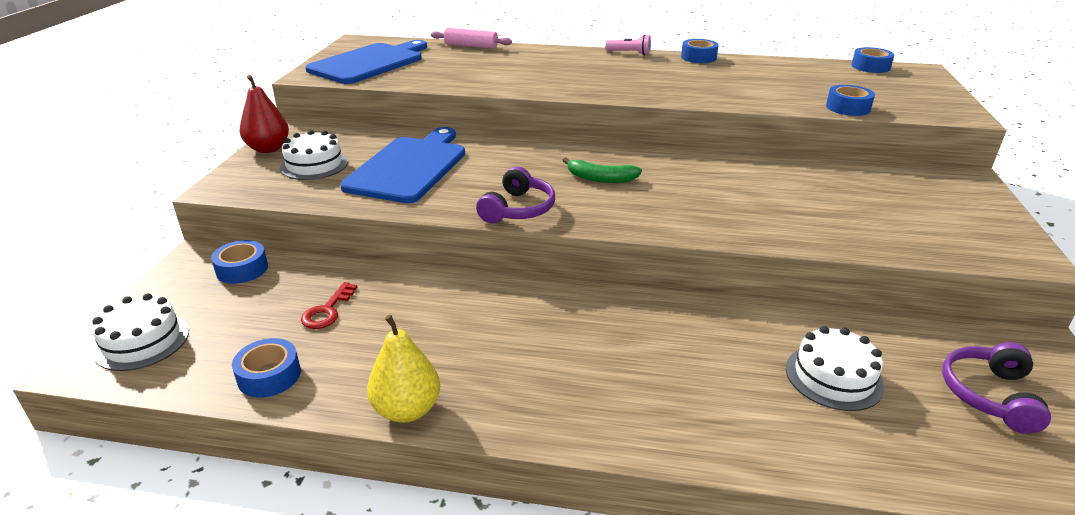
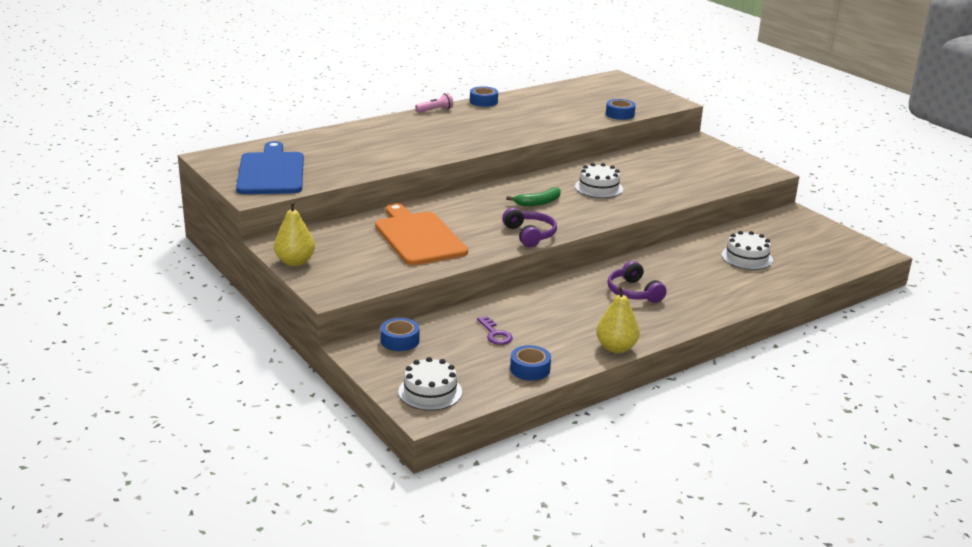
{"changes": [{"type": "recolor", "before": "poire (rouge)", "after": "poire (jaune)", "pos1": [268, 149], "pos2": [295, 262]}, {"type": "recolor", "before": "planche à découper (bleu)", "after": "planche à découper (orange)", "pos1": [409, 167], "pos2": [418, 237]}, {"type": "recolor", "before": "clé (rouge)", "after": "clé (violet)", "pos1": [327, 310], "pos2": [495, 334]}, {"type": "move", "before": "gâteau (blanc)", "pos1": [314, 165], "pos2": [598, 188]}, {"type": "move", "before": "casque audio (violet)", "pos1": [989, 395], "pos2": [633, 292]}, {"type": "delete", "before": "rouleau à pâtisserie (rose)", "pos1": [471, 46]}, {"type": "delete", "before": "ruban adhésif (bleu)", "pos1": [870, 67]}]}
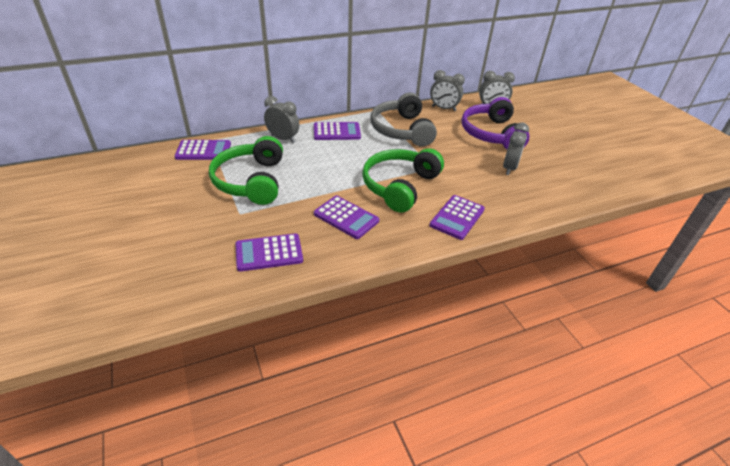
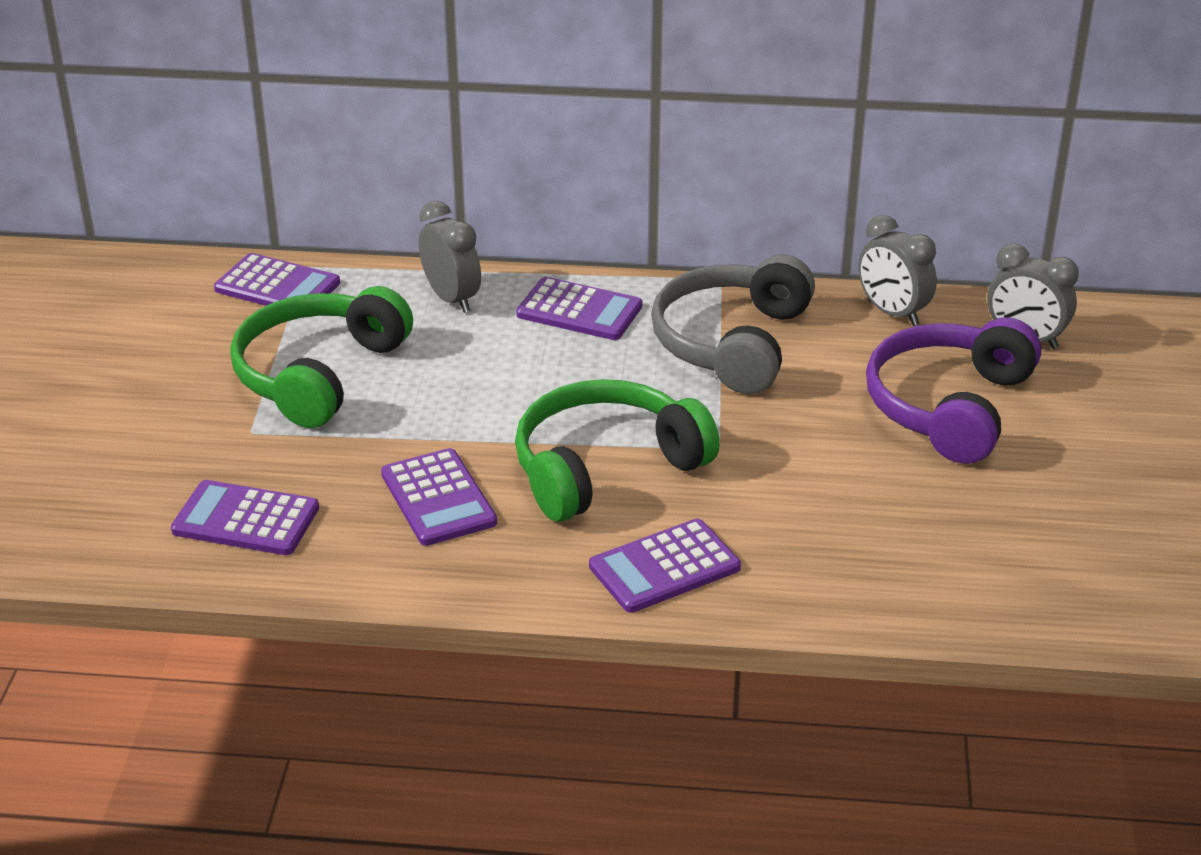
{"changes": [{"type": "delete", "before": "réveil (gris)", "pos1": [509, 168]}]}
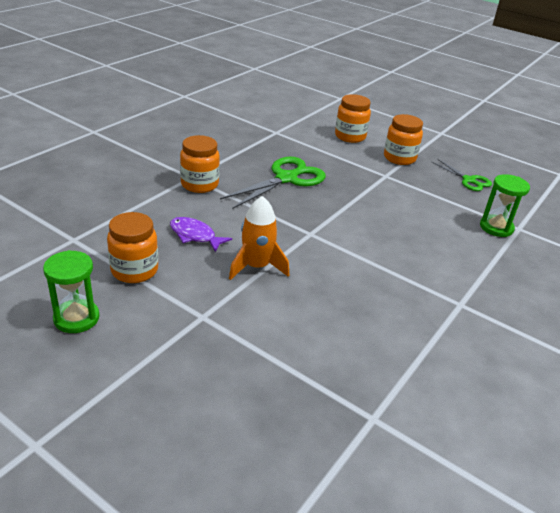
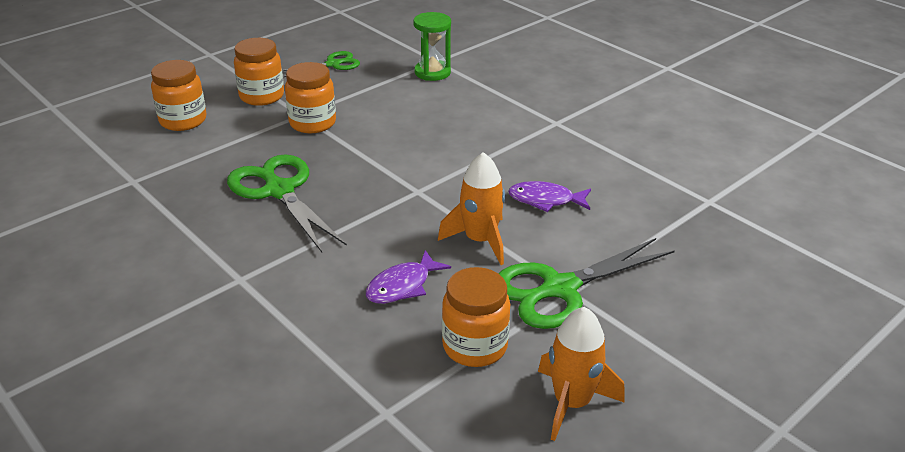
{"changes": [{"type": "move", "before": "bocal (orange)", "pos1": [199, 184], "pos2": [312, 123]}, {"type": "insert", "after": "ciseaux (vert)", "pos2": [559, 289]}, {"type": "insert", "after": "poisson (violet)", "pos2": [545, 200]}, {"type": "replace", "before": "sablier (vert)", "after": "fusée (orange)", "pos1": [76, 318], "pos2": [572, 403]}]}
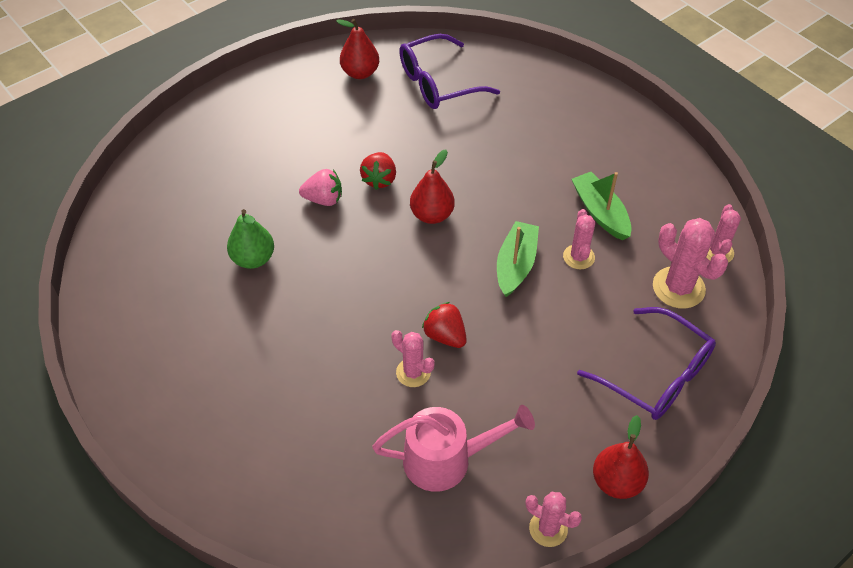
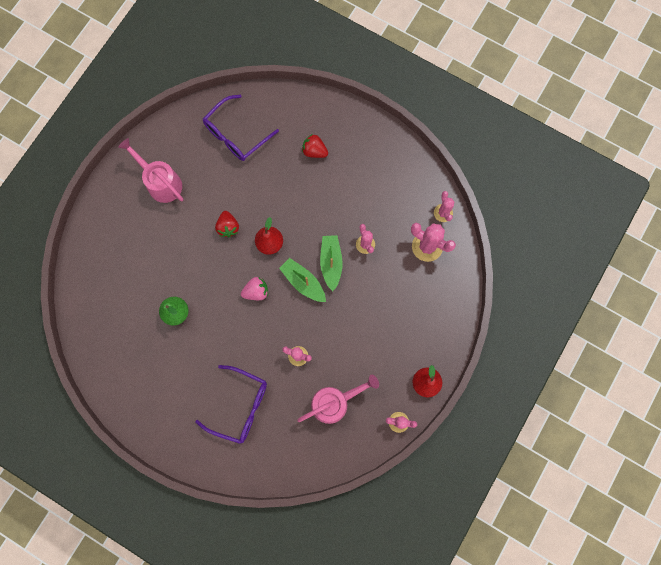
{"changes": [{"type": "insert", "after": "arrosoir (rose)", "pos2": [160, 182]}, {"type": "move", "before": "lunettes (violet)", "pos1": [656, 375], "pos2": [240, 406]}, {"type": "move", "before": "fraise (rose)", "pos1": [323, 199], "pos2": [256, 291]}, {"type": "move", "before": "bateau (vert)", "pos1": [600, 212], "pos2": [303, 282]}, {"type": "move", "before": "fraise (rouge)", "pos1": [445, 336], "pos2": [314, 151]}, {"type": "delete", "before": "poire (rouge)", "pos1": [360, 73]}]}
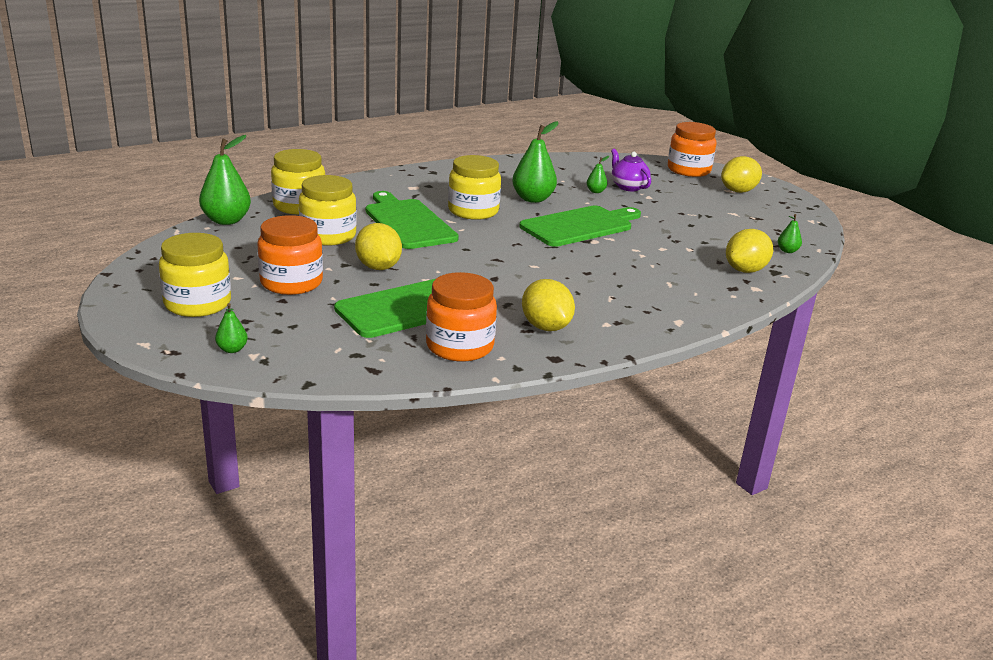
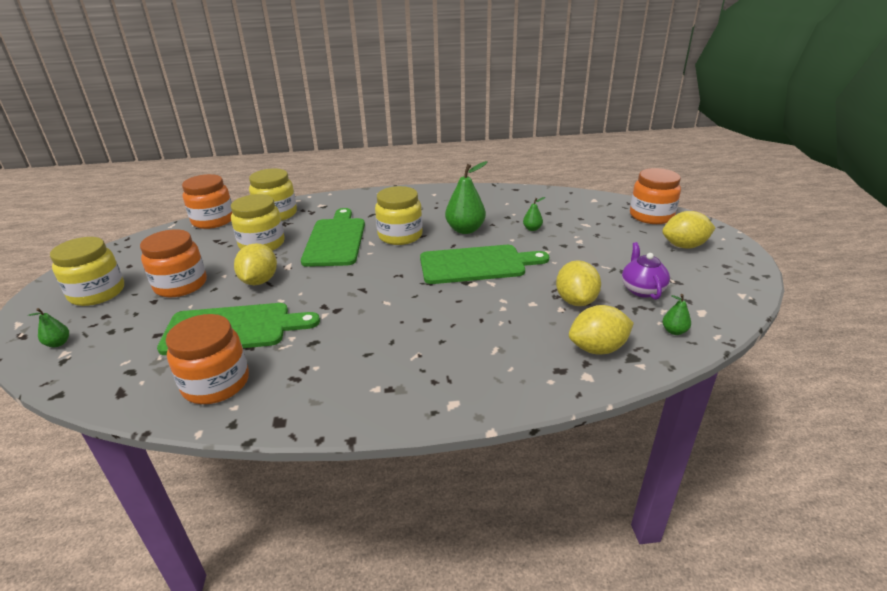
{"changes": [{"type": "replace", "before": "poire (vert)", "after": "bocal (orange)", "pos1": [226, 220], "pos2": [213, 220]}, {"type": "move", "before": "citron (jaune)", "pos1": [545, 327], "pos2": [576, 301]}, {"type": "move", "before": "théière (violet)", "pos1": [628, 187], "pos2": [642, 289]}]}
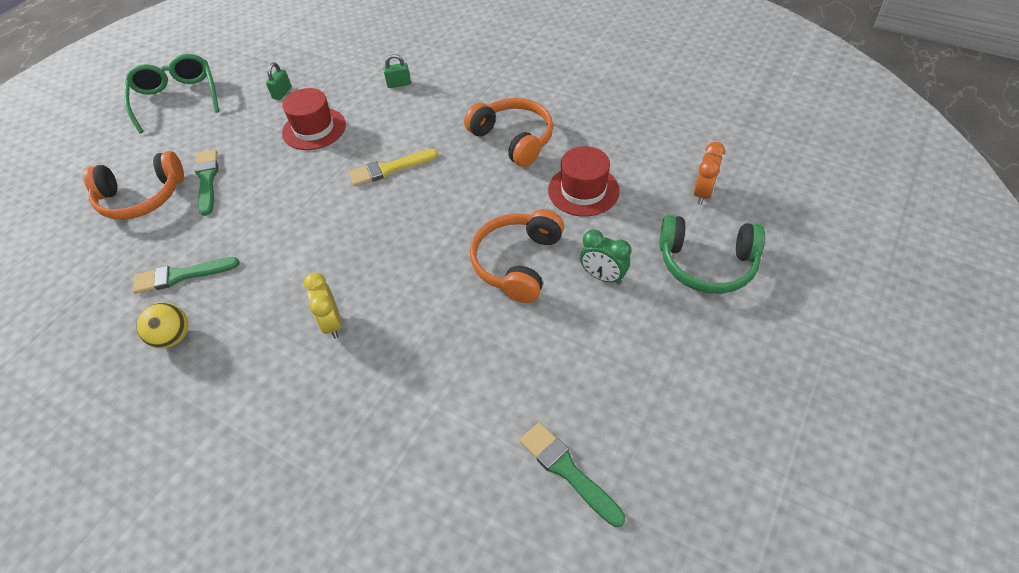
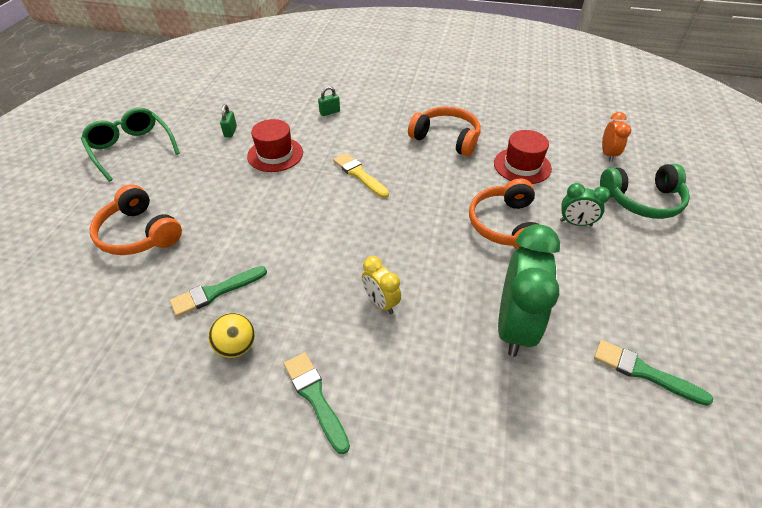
{"changes": [{"type": "rotate", "before": "casque audio (orange)", "pos1": [142, 197], "pos2": [139, 233], "turn": 75}, {"type": "move", "before": "pinceau (vert)", "pos1": [207, 179], "pos2": [315, 397]}, {"type": "rotate", "before": "pinceau (jaune)", "pos1": [389, 169], "pos2": [359, 174], "turn": 90}, {"type": "insert", "after": "réveil (vert)", "pos2": [514, 326]}]}
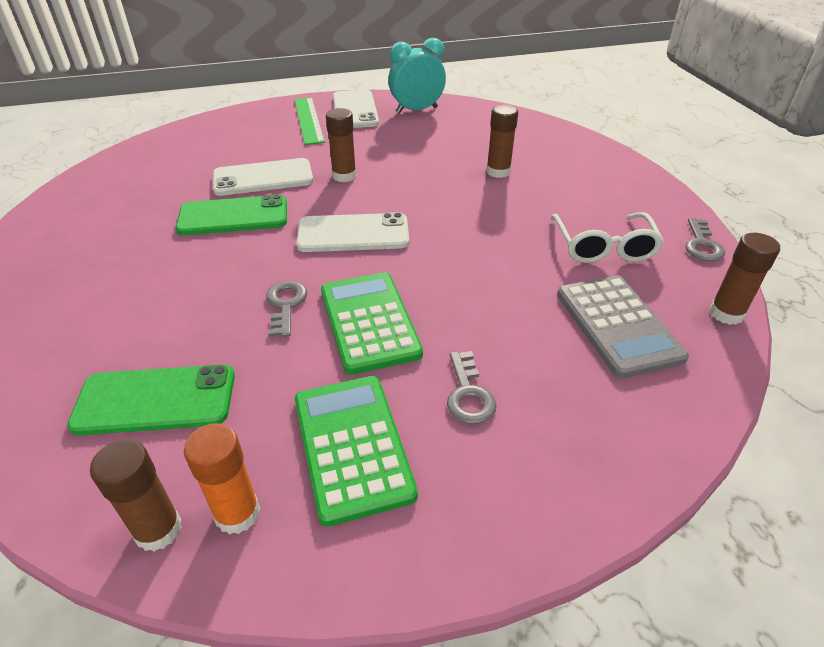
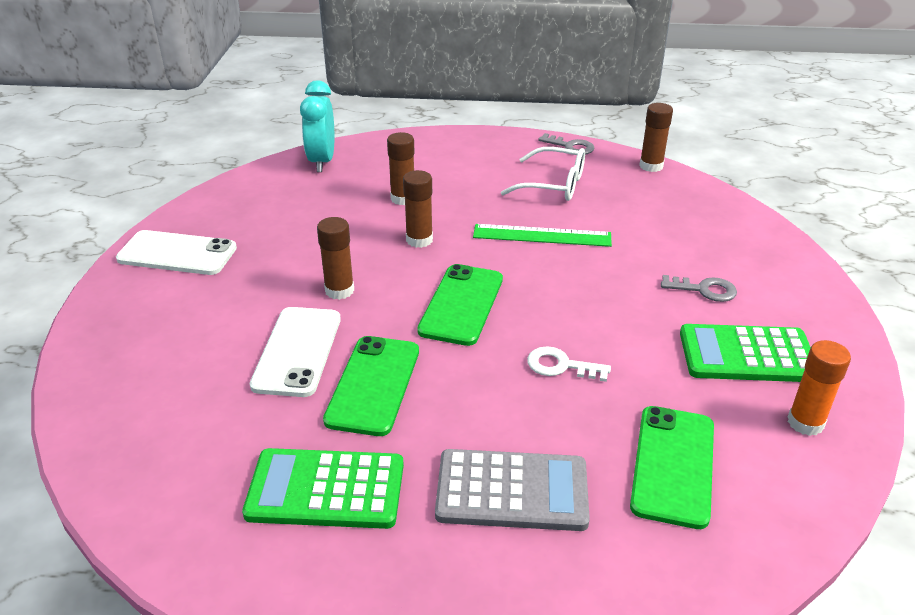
{"changes": [{"type": "move", "before": "calculatrice (vert)", "pos1": [369, 322], "pos2": [326, 489]}, {"type": "move", "before": "réveil (turquoise)", "pos1": [416, 110], "pos2": [322, 161]}, {"type": "move", "before": "bâton de colle (marron)", "pos1": [158, 529], "pos2": [419, 240]}, {"type": "recolor", "before": "téléphone (blanc)", "after": "téléphone (vert)", "pos1": [353, 234], "pos2": [461, 305]}, {"type": "move", "before": "calculatrice (gris)", "pos1": [618, 325], "pos2": [512, 491]}, {"type": "move", "before": "règle (vert)", "pos1": [308, 120], "pos2": [542, 235]}, {"type": "recolor", "before": "clé (gris)", "after": "clé (blanc)", "pos1": [286, 305], "pos2": [561, 366]}]}
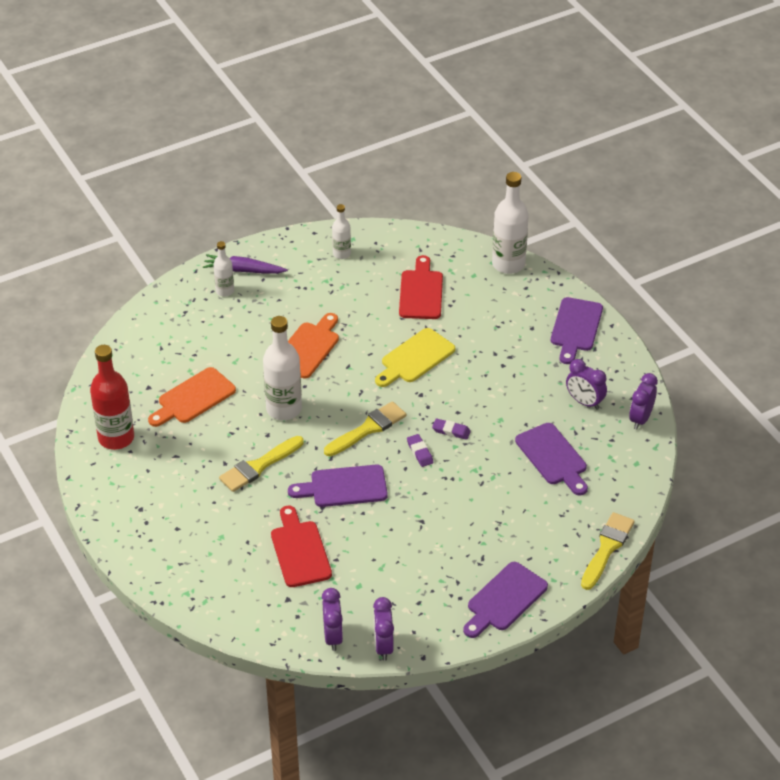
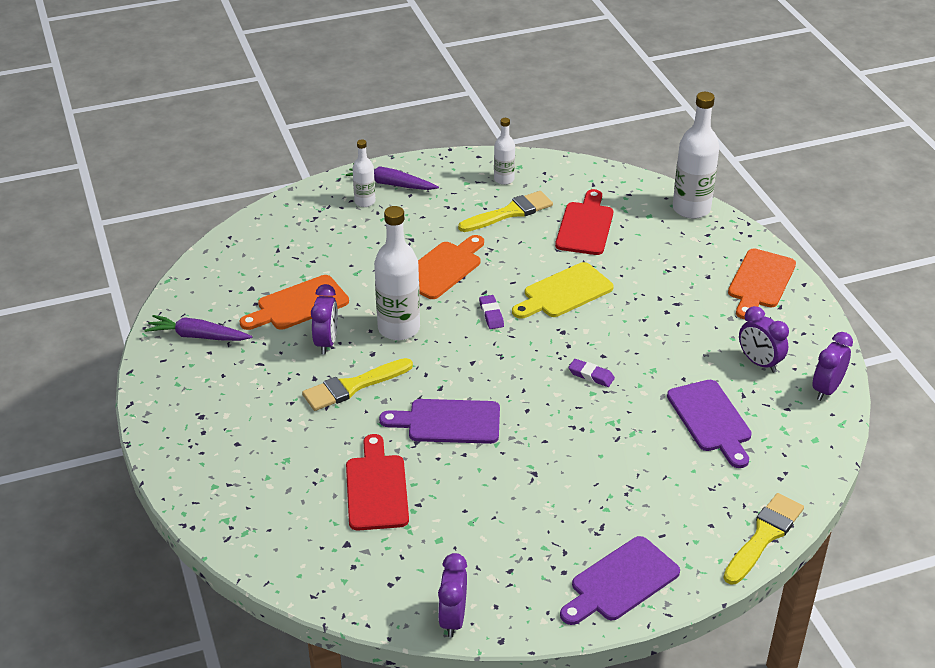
{"changes": [{"type": "replace", "before": "bouteille (rouge)", "after": "carotte (violet)", "pos1": [116, 438], "pos2": [198, 336]}, {"type": "move", "before": "réveil (violet)", "pos1": [333, 636], "pos2": [326, 342]}, {"type": "move", "before": "pinceau (jaune)", "pos1": [368, 429], "pos2": [510, 213]}, {"type": "move", "before": "gomme (violet)", "pos1": [419, 452], "pos2": [491, 314]}, {"type": "recolor", "before": "planche à découper (violet)", "after": "planche à découper (orange)", "pos1": [575, 328], "pos2": [760, 282]}]}
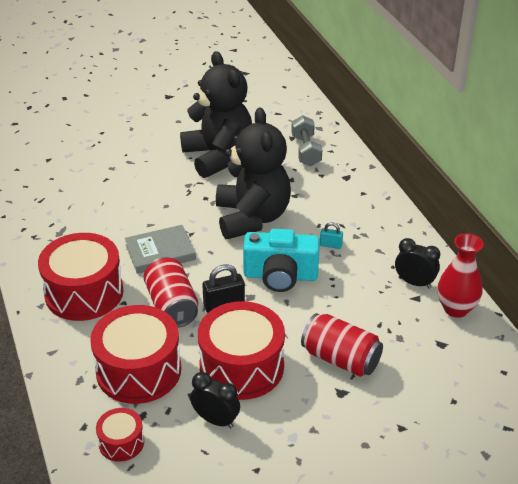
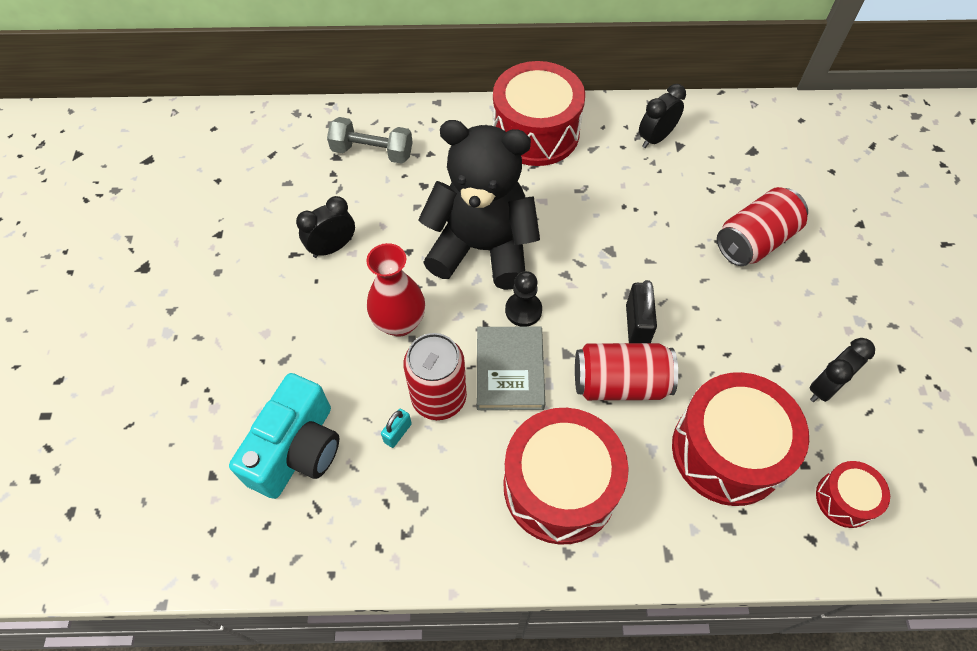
{"changes": [{"type": "move", "before": "appareil photo (turquoise)", "pos1": [280, 276], "pos2": [297, 449]}, {"type": "replace", "before": "ours en peluche (noir)", "after": "réveil (noir)", "pos1": [218, 156], "pos2": [332, 247]}, {"type": "move", "before": "vase (rouge)", "pos1": [456, 309], "pos2": [399, 323]}, {"type": "move", "before": "cadenas (turquoise)", "pos1": [330, 245], "pos2": [397, 433]}, {"type": "insert", "after": "canette (rouge)", "pos2": [439, 397]}, {"type": "move", "before": "tambour (rouge)", "pos1": [241, 366], "pos2": [536, 132]}, {"type": "insert", "after": "pion (noir)", "pos2": [523, 310]}]}
